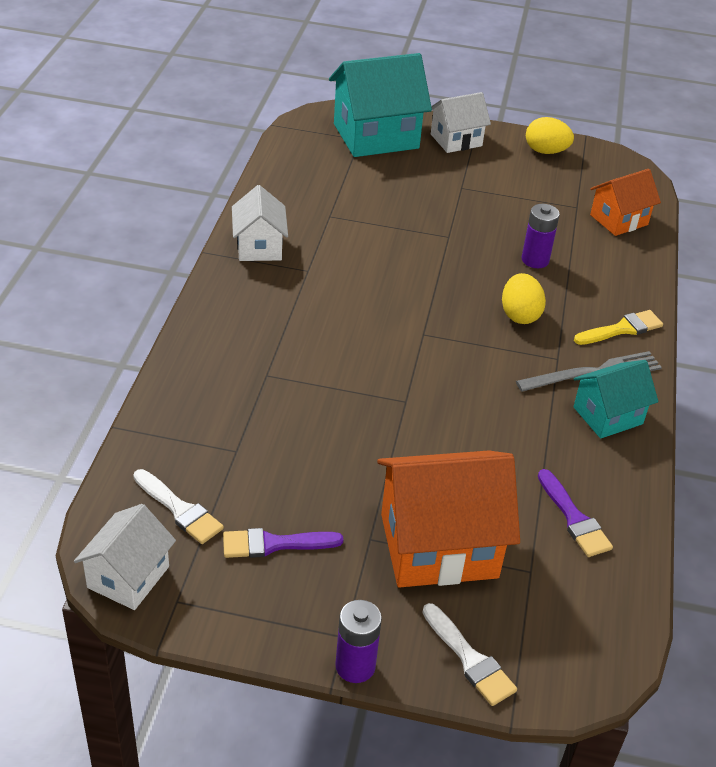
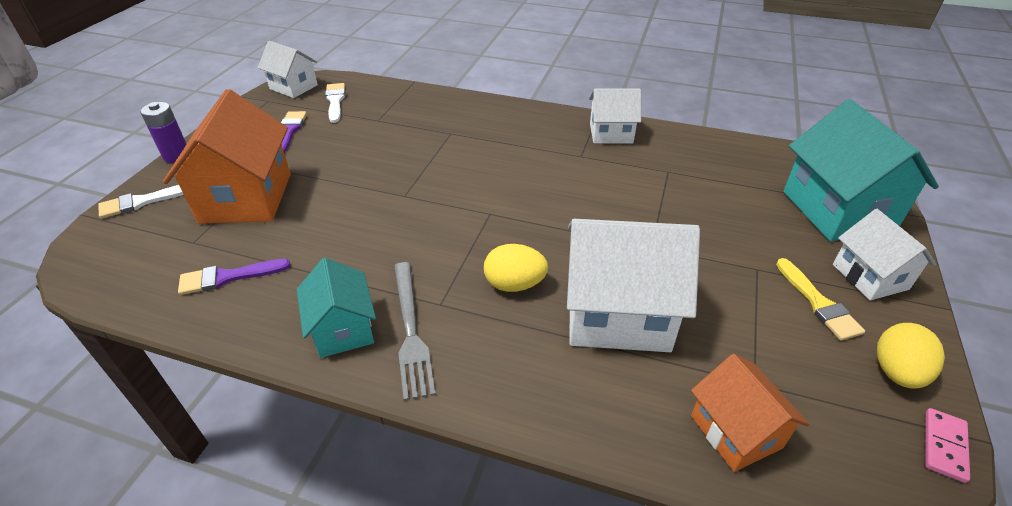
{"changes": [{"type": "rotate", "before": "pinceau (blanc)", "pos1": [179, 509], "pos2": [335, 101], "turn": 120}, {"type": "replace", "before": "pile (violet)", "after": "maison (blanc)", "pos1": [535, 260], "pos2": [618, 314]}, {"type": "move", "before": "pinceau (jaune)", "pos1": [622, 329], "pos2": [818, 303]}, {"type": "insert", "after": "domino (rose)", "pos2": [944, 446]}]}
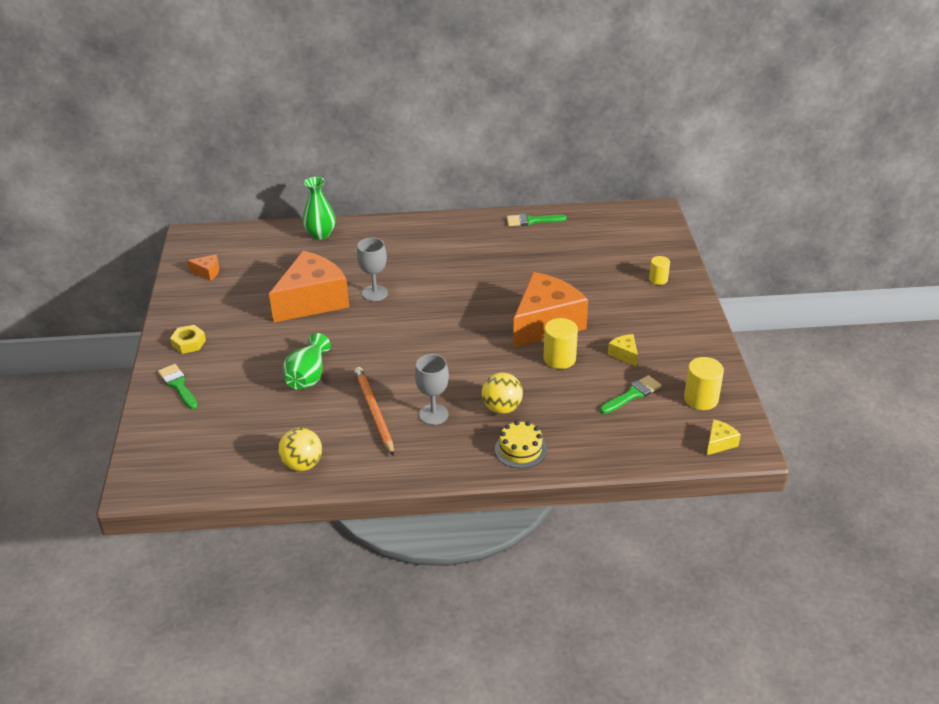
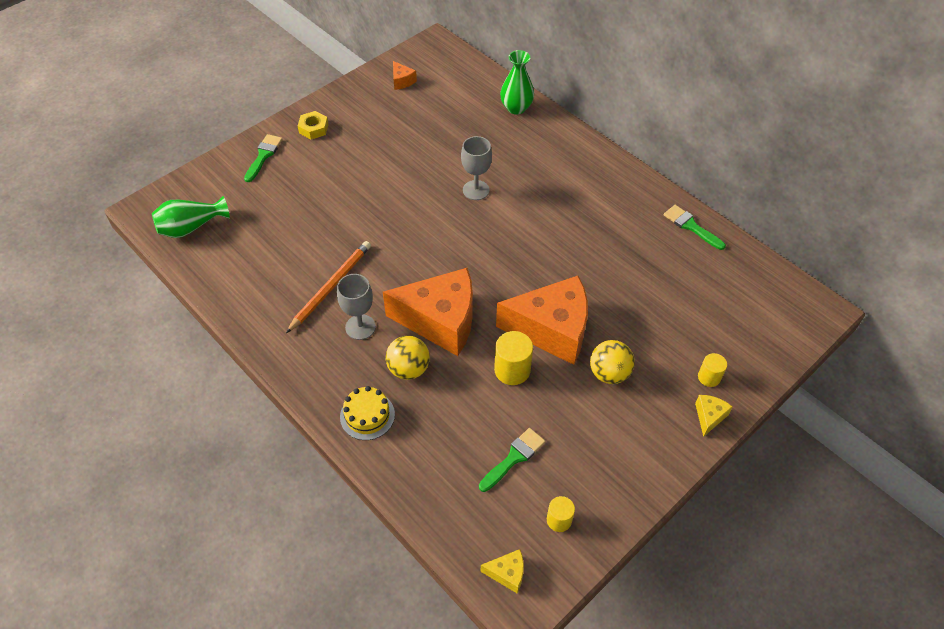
{"changes": [{"type": "move", "before": "vase (vert)", "pos1": [308, 376], "pos2": [191, 227]}, {"type": "move", "before": "fromage (orange)", "pos1": [312, 301], "pos2": [440, 321]}, {"type": "rotate", "before": "pinceau (vert)", "pos1": [632, 394], "pos2": [514, 458], "turn": -60}, {"type": "resize", "before": "cylindre (jaune)", "pos1": [701, 399], "pos2": [559, 520], "scale": 0.63}, {"type": "move", "before": "balle (jaune)", "pos1": [302, 464], "pos2": [609, 373]}, {"type": "move", "before": "fromage (jaune)", "pos1": [624, 354], "pos2": [709, 417]}]}
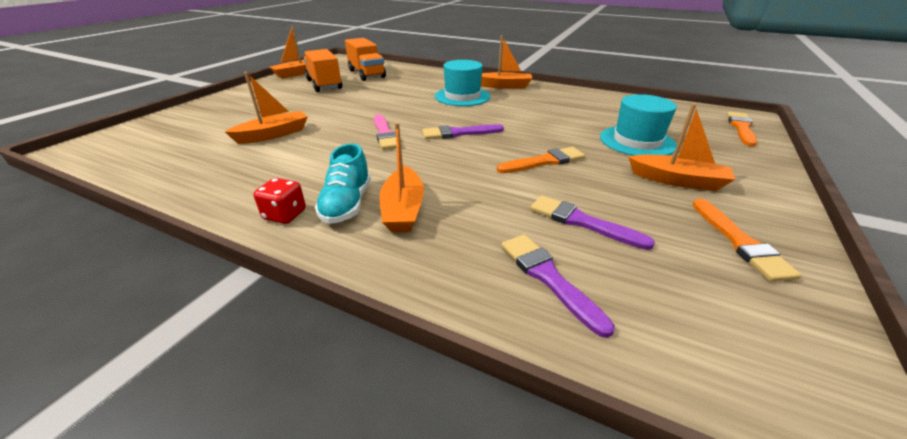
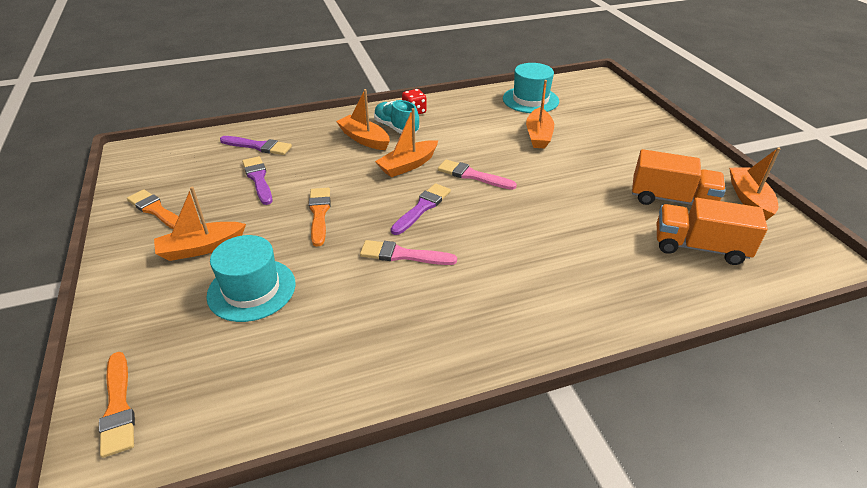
{"changes": [{"type": "rotate", "before": "pinceau (violet)", "pos1": [582, 222], "pos2": [258, 179], "turn": -105}, {"type": "rotate", "before": "pinceau (orange)", "pos1": [544, 161], "pos2": [319, 214], "turn": 150}, {"type": "insert", "after": "pinceau (rose)", "pos2": [403, 255]}, {"type": "move", "before": "bateau (orange)", "pos1": [504, 86], "pos2": [408, 165]}, {"type": "move", "before": "chapeau (turquoise)", "pos1": [462, 96], "pos2": [530, 100]}]}
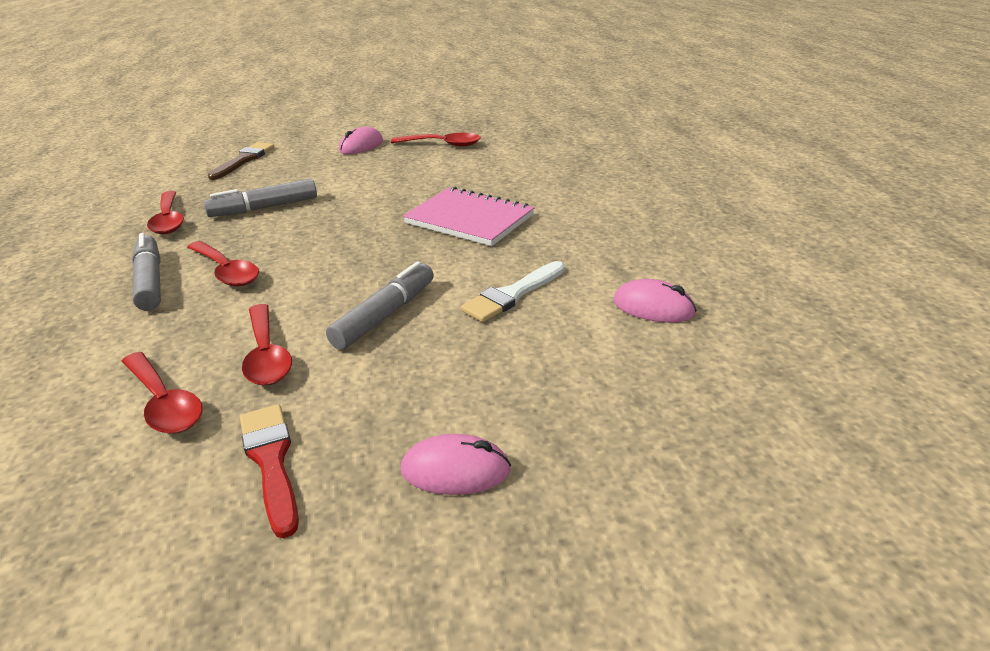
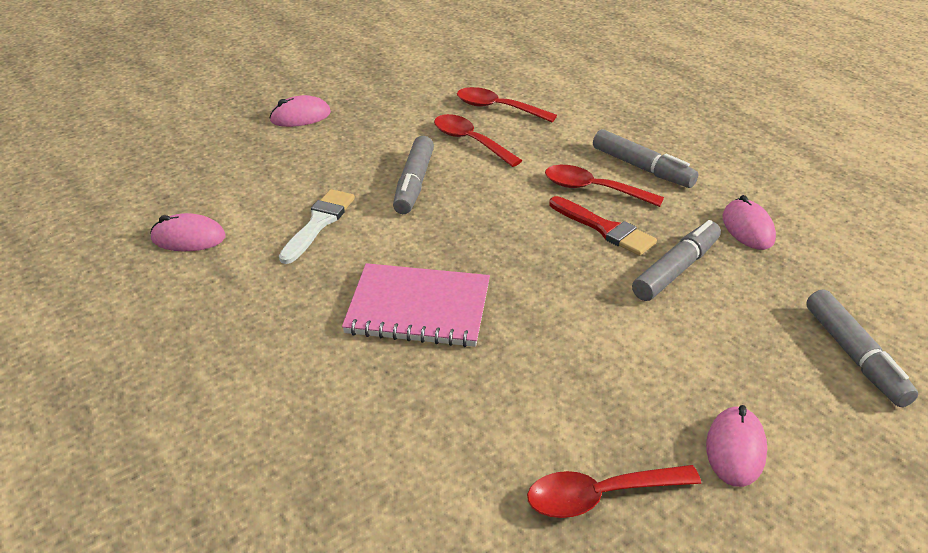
{"changes": [{"type": "move", "before": "pinceau (rouge)", "pos1": [271, 461], "pos2": [605, 229]}, {"type": "replace", "before": "cuillère (rouge)", "after": "souris (rose)", "pos1": [169, 220], "pos2": [747, 228]}, {"type": "replace", "before": "pinceau (marron)", "after": "feutre (gris)", "pos1": [244, 160], "pos2": [854, 356]}]}
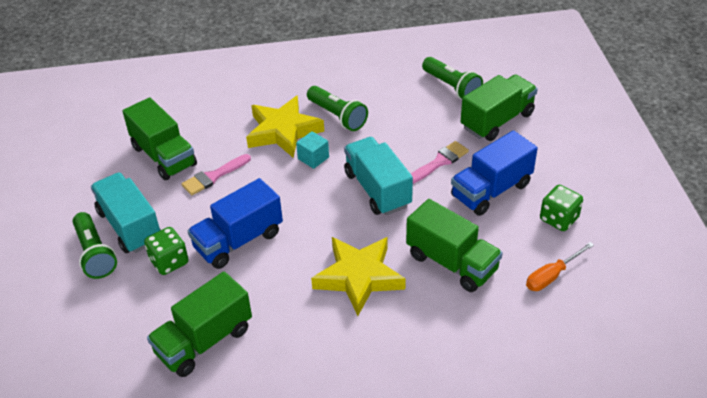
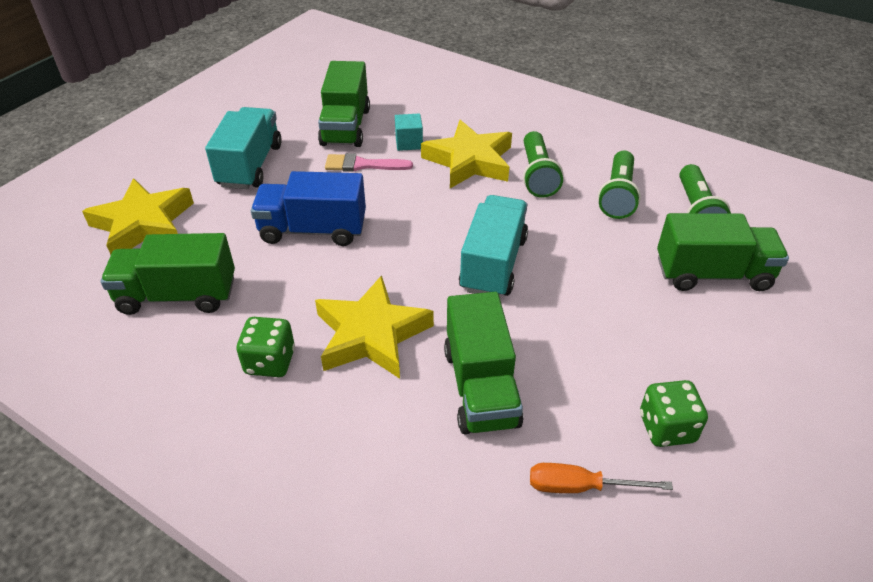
{"changes": [{"type": "insert", "after": "étoile (jaune)", "pos2": [143, 224]}, {"type": "move", "before": "dé (vert)", "pos1": [169, 262], "pos2": [270, 362]}, {"type": "move", "before": "cube (turquoise)", "pos1": [313, 158], "pos2": [409, 143]}, {"type": "move", "before": "lampe de poche (vert)", "pos1": [95, 254], "pos2": [617, 195]}, {"type": "delete", "before": "pinceau (rose)", "pos1": [439, 162]}, {"type": "delete", "before": "camion (bleu)", "pos1": [491, 190]}]}
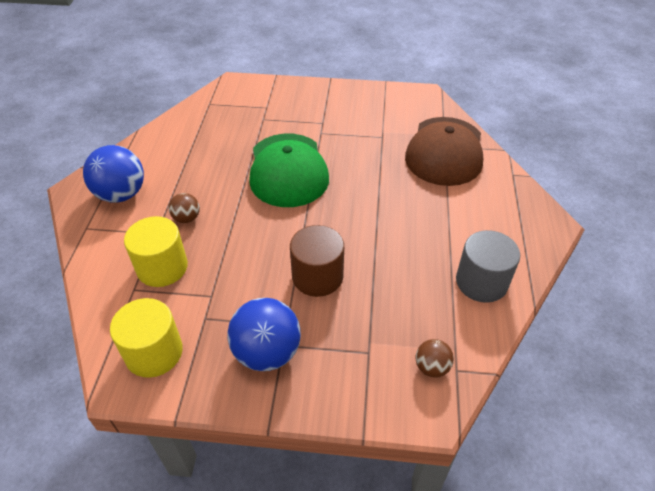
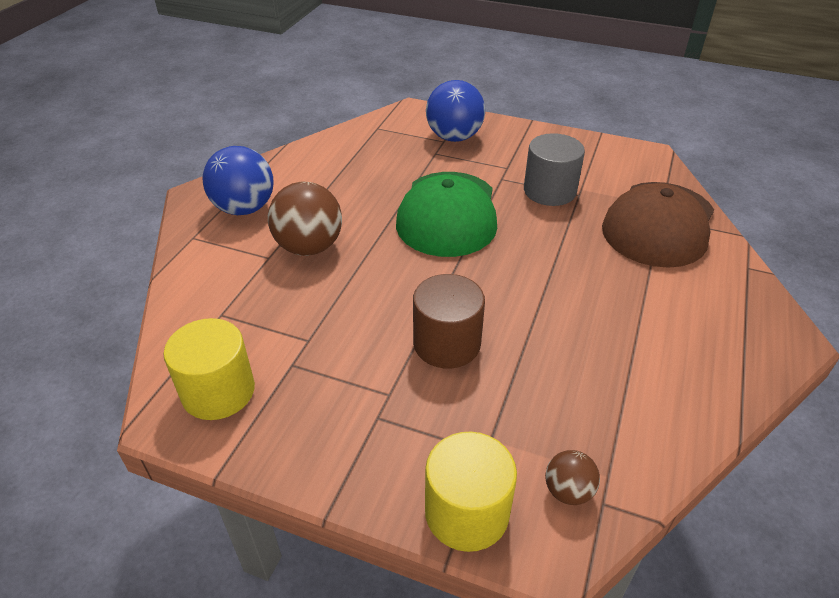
{"changes": [{"type": "resize", "before": "balle (marron)", "pos1": [187, 218], "pos2": [309, 247], "scale": 1.93}, {"type": "move", "before": "cylindre (jaune)", "pos1": [162, 267], "pos2": [466, 512]}, {"type": "move", "before": "balle (bleu)", "pos1": [267, 352], "pos2": [454, 137]}, {"type": "move", "before": "cylindre (gris)", "pos1": [481, 282], "pos2": [549, 191]}]}
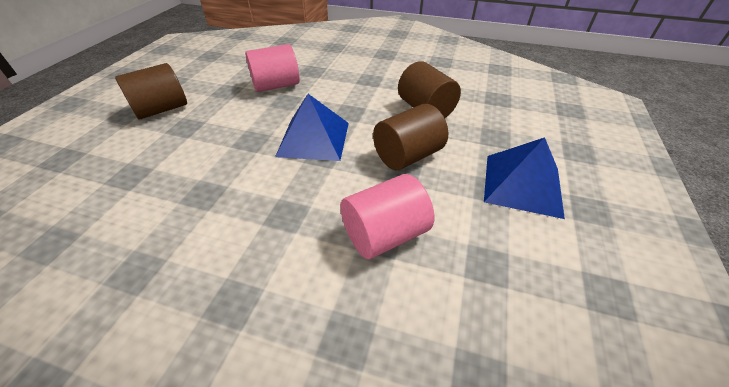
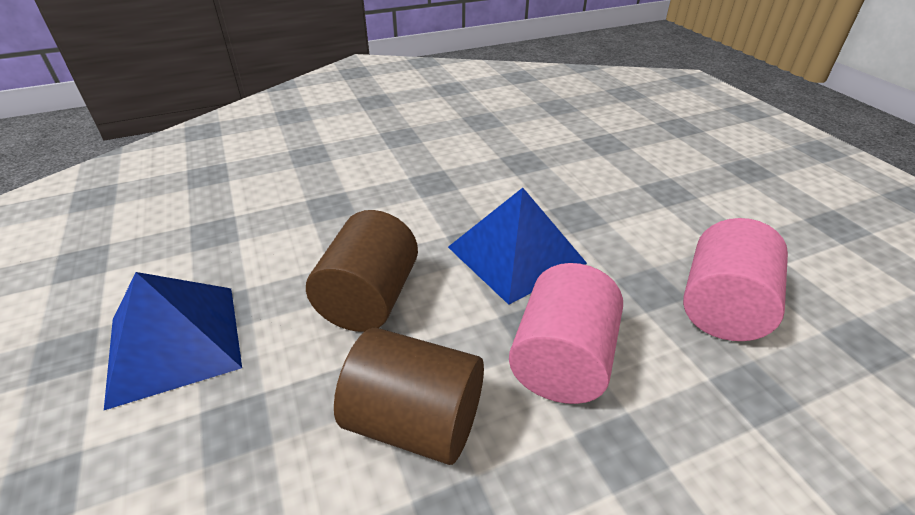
{"changes": [{"type": "move", "before": "cylindre (rose)", "pos1": [385, 234], "pos2": [561, 360]}, {"type": "delete", "before": "cylindre (marron)", "pos1": [162, 109]}]}
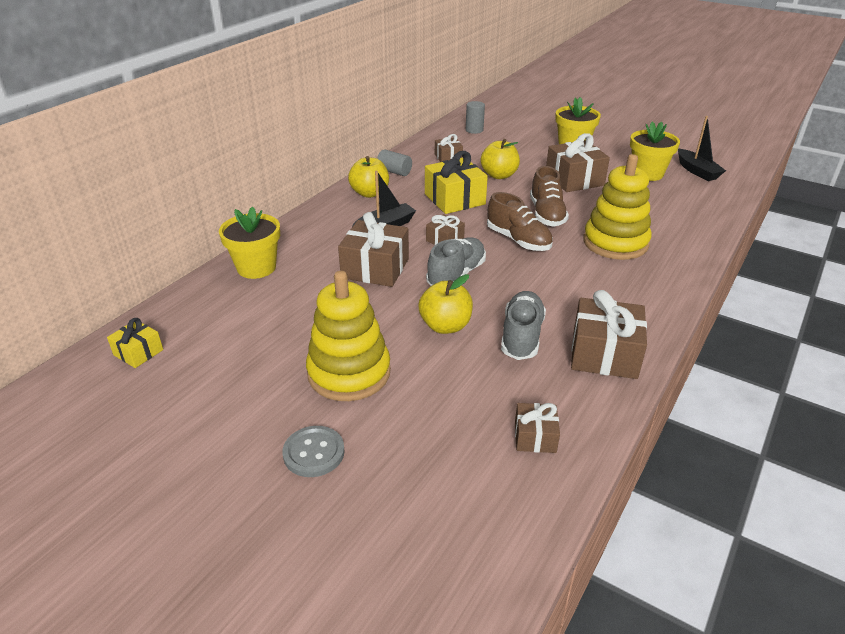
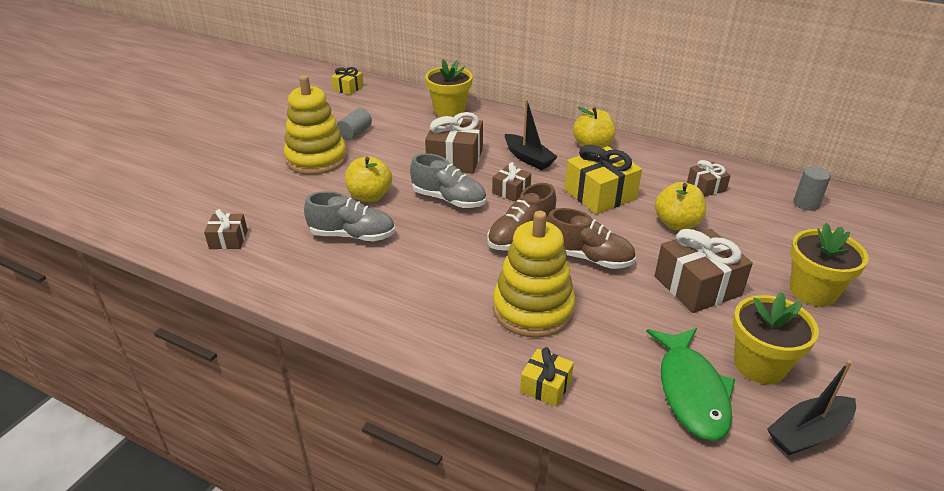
{"changes": [{"type": "move", "before": "cylindre (gris)", "pos1": [394, 172], "pos2": [355, 133]}, {"type": "insert", "after": "cadeau (jaune)", "pos2": [545, 386]}, {"type": "rotate", "before": "chaussure (marron)", "pos1": [546, 214], "pos2": [588, 258], "turn": -150}, {"type": "insert", "after": "poisson (vert)", "pos2": [691, 391]}, {"type": "delete", "before": "bouton (gris)", "pos1": [314, 453]}, {"type": "delete", "before": "cadeau (marron)", "pos1": [604, 354]}]}
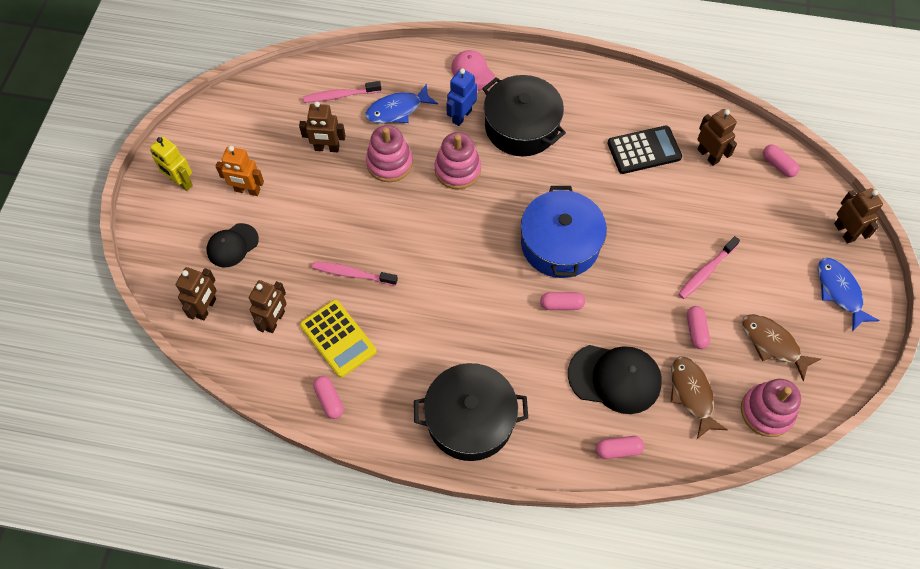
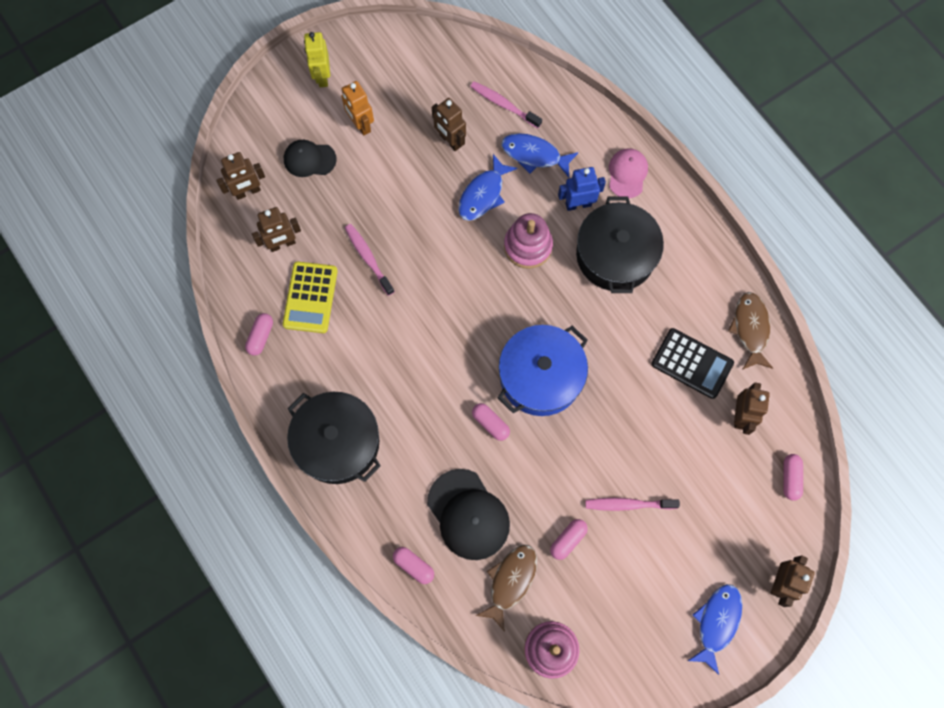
{"changes": [{"type": "replace", "before": "jouet à empiler (rose)", "after": "poisson (bleu)", "pos1": [389, 163], "pos2": [483, 194]}, {"type": "move", "before": "poisson (marron)", "pos1": [772, 344], "pos2": [750, 329]}]}
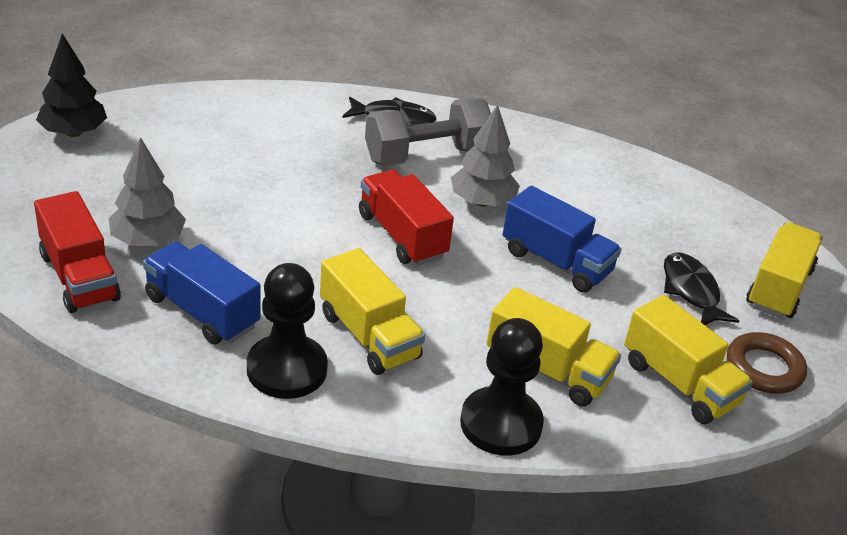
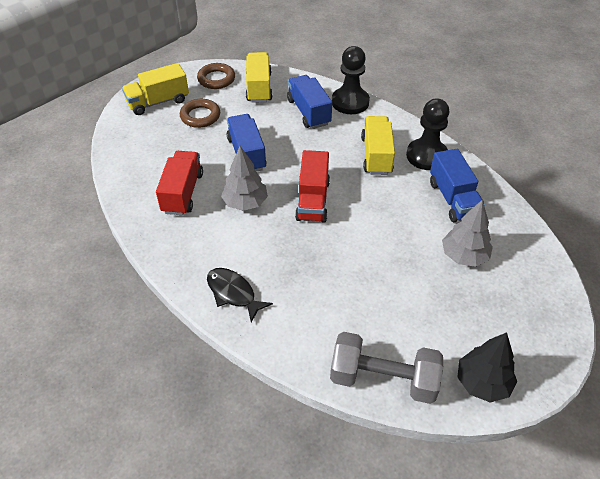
{"changes": [{"type": "move", "before": "camion (rouge)", "pos1": [79, 277], "pos2": [182, 193]}, {"type": "replace", "before": "poisson (noir)", "after": "anneau (marron)", "pos1": [691, 291], "pos2": [200, 116]}, {"type": "recolor", "before": "camion (jaune)", "after": "camion (bleu)", "pos1": [548, 370], "pos2": [308, 112]}, {"type": "move", "before": "haltère (gris)", "pos1": [426, 155], "pos2": [383, 379]}]}
